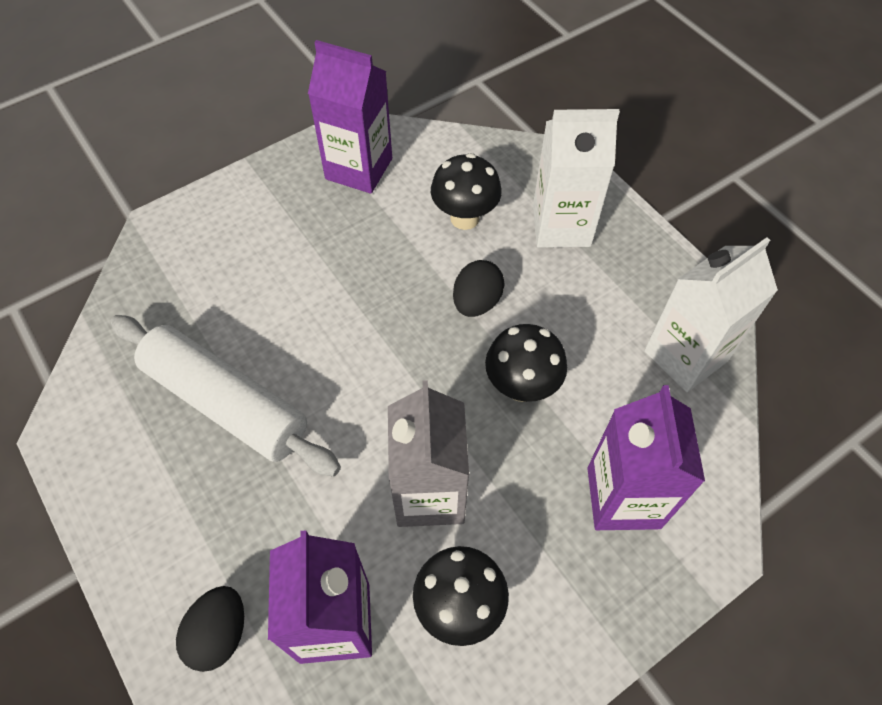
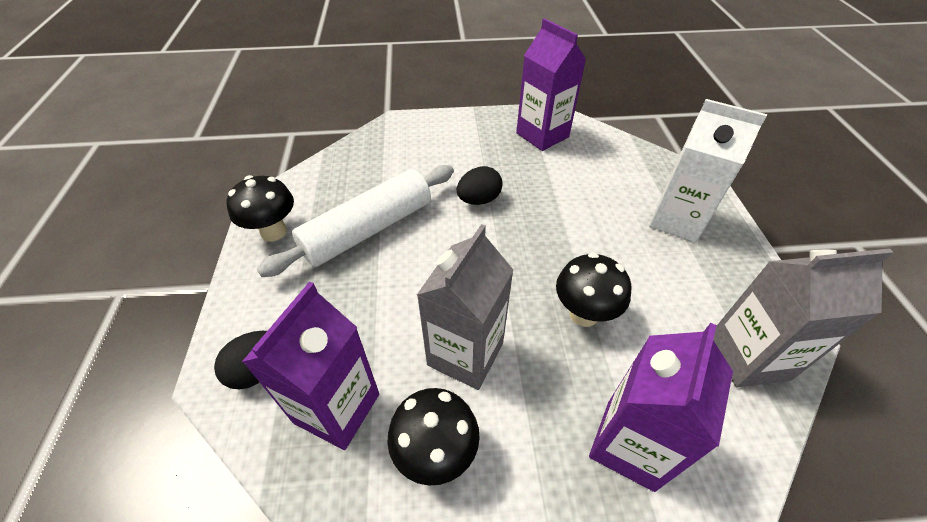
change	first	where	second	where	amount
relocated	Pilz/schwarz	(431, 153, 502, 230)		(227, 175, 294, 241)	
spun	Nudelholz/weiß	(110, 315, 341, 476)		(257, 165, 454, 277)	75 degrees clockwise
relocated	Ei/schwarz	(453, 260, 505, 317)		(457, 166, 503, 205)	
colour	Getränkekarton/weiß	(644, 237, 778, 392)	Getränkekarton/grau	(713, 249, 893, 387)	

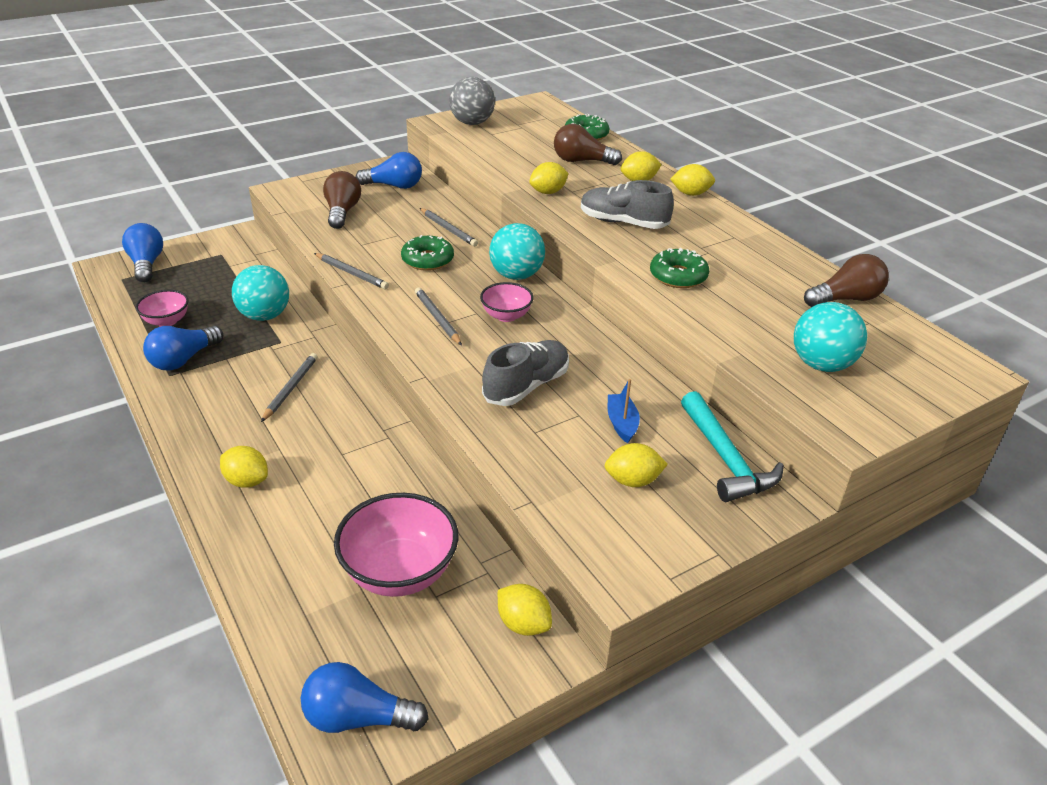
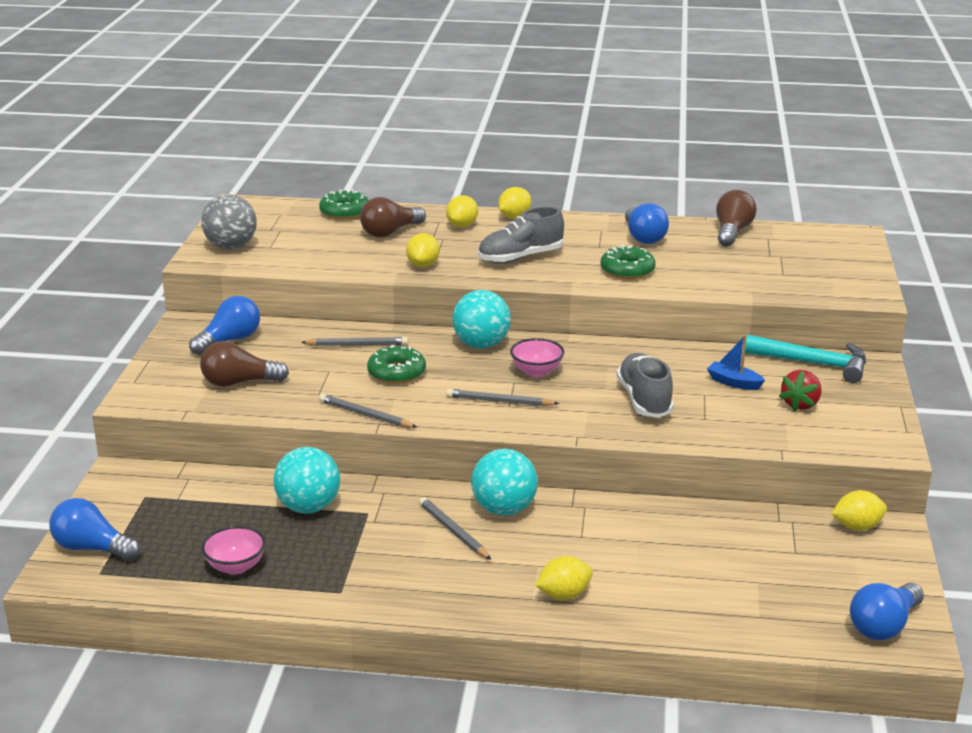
change	first	where	second	where	amount
spun	Glühbirne/braun	(323, 171, 361, 229)		(200, 341, 289, 387)	45 degrees counterclockwise
spun	Bleistift/grau	(314, 253, 389, 289)		(319, 394, 417, 428)	135 degrees counterclockwise
relocated	Ball/türkis	(794, 302, 867, 372)		(471, 449, 538, 515)	
relocated	Glühbirne/blau	(143, 326, 223, 371)		(625, 203, 669, 244)	
exchanged	Zitrone/gelb	(605, 443, 668, 487)	Erdbeere/rot	(779, 370, 821, 411)	
missing	Schüssel/rosa	(334, 493, 459, 597)			

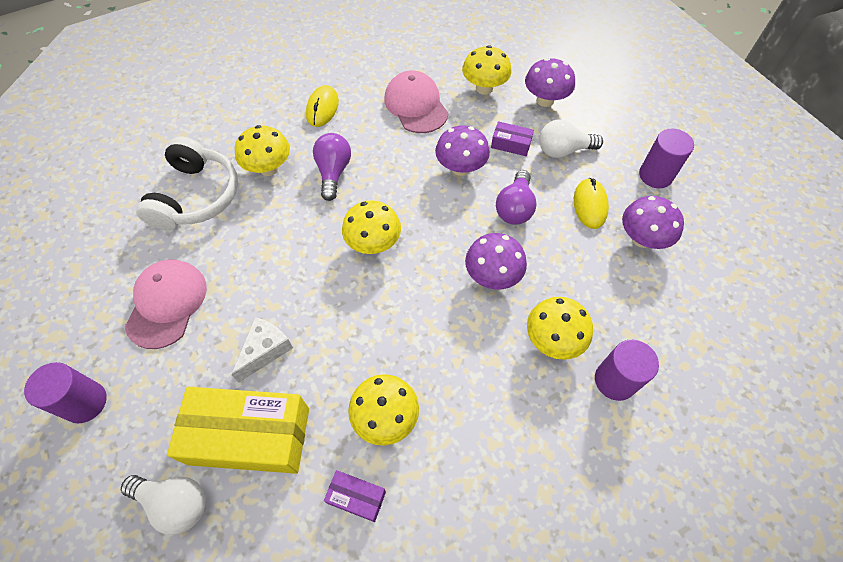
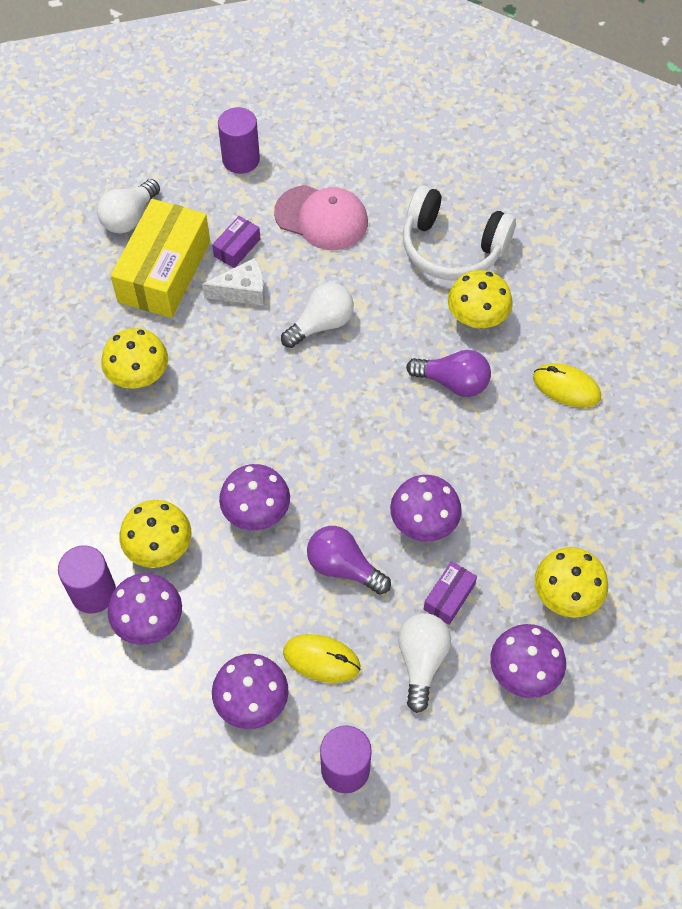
change	first	where	second	where	amount
appeared			Pilz/lila	(108, 573, 182, 645)	
spun	Käse/weiß	(231, 317, 293, 382)		(202, 258, 265, 306)	60 degrees counterclockwise
relocated	Schachtel/lila	(324, 470, 386, 522)		(212, 216, 260, 268)	
appeared			Glühbirne/weiß	(281, 283, 354, 348)	
missing	Pilz/gelb	(342, 200, 401, 254)			
missing	Kappe/rosa	(385, 70, 448, 133)			

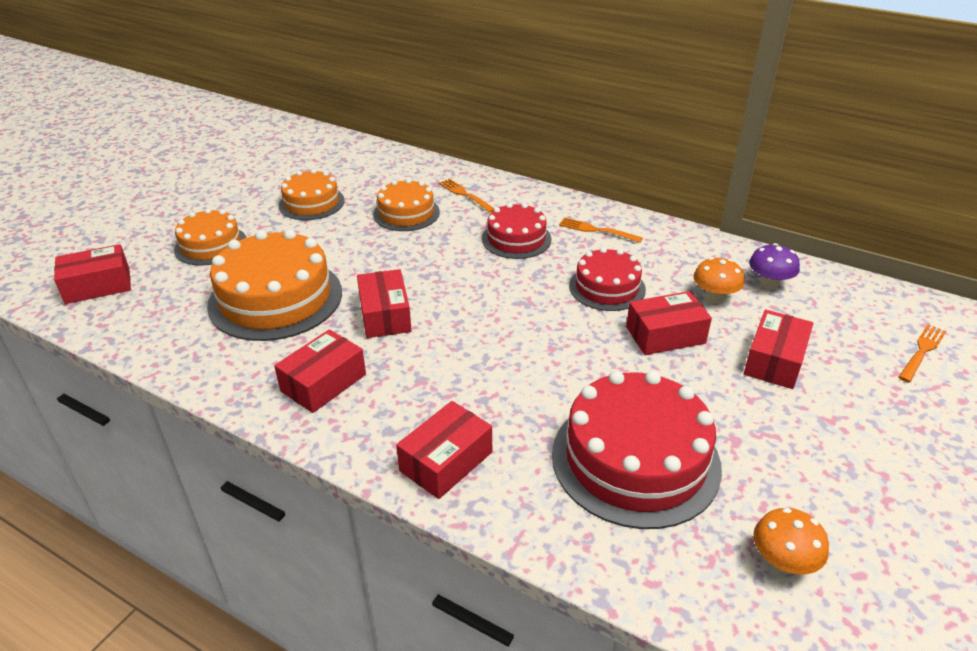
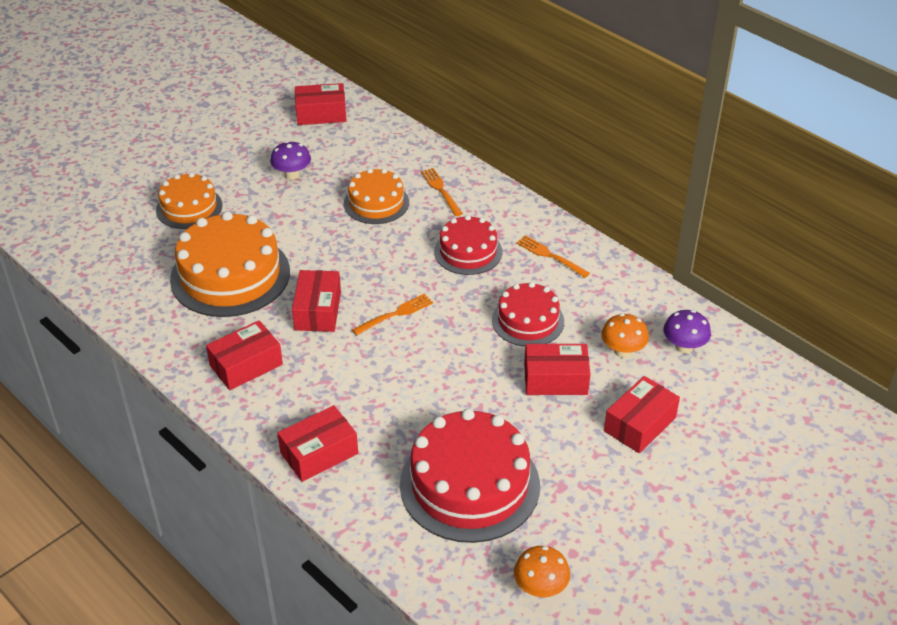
change	first	where	second	where	amount
exchanged	Kuchen/orange	(279, 169, 345, 220)	Pilz/lila	(270, 141, 311, 180)	
relocated	Schachtel/rot	(54, 244, 131, 304)		(295, 83, 346, 125)	
relocated	Gabel/orange	(899, 324, 946, 382)		(352, 294, 433, 335)	

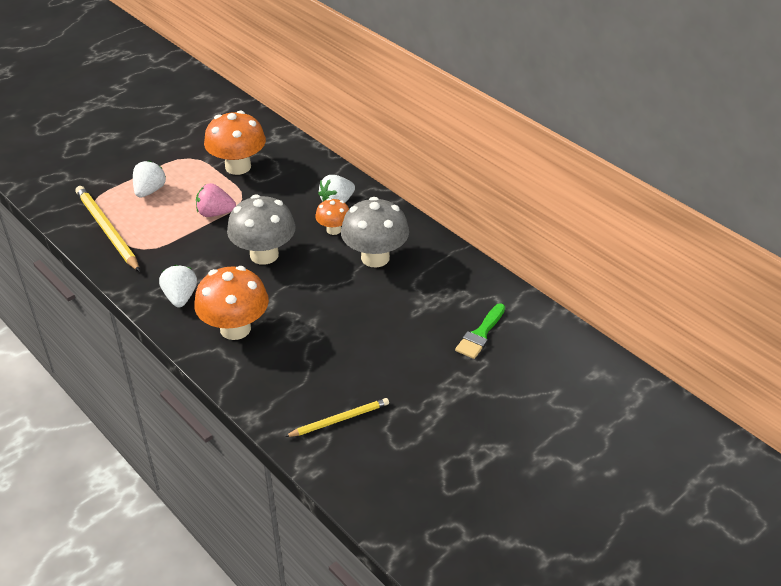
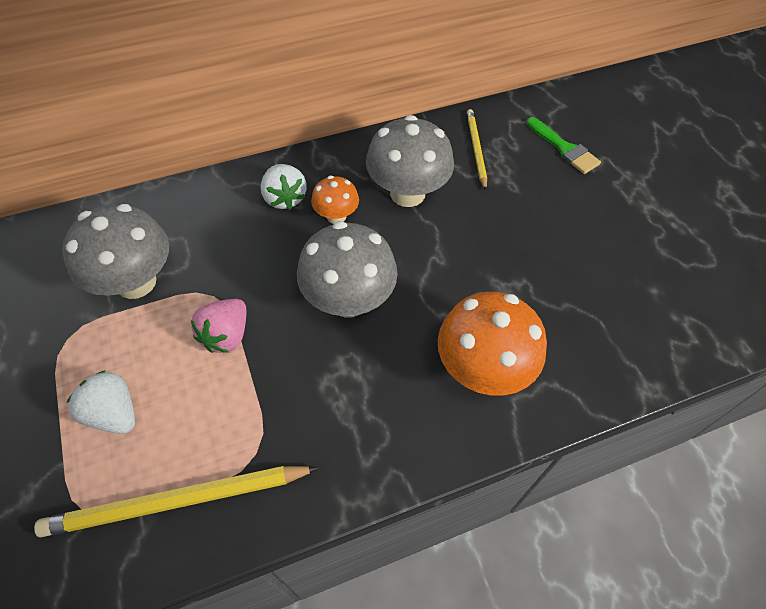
change	first	where	second	where	amount
colour	Pilz/orange	(204, 111, 266, 175)	Pilz/grau	(62, 204, 169, 299)	
relocated	Bleistift/gelb	(285, 398, 389, 437)		(467, 109, 487, 191)	
missing	Erdbeere/weiß	(159, 265, 197, 307)			

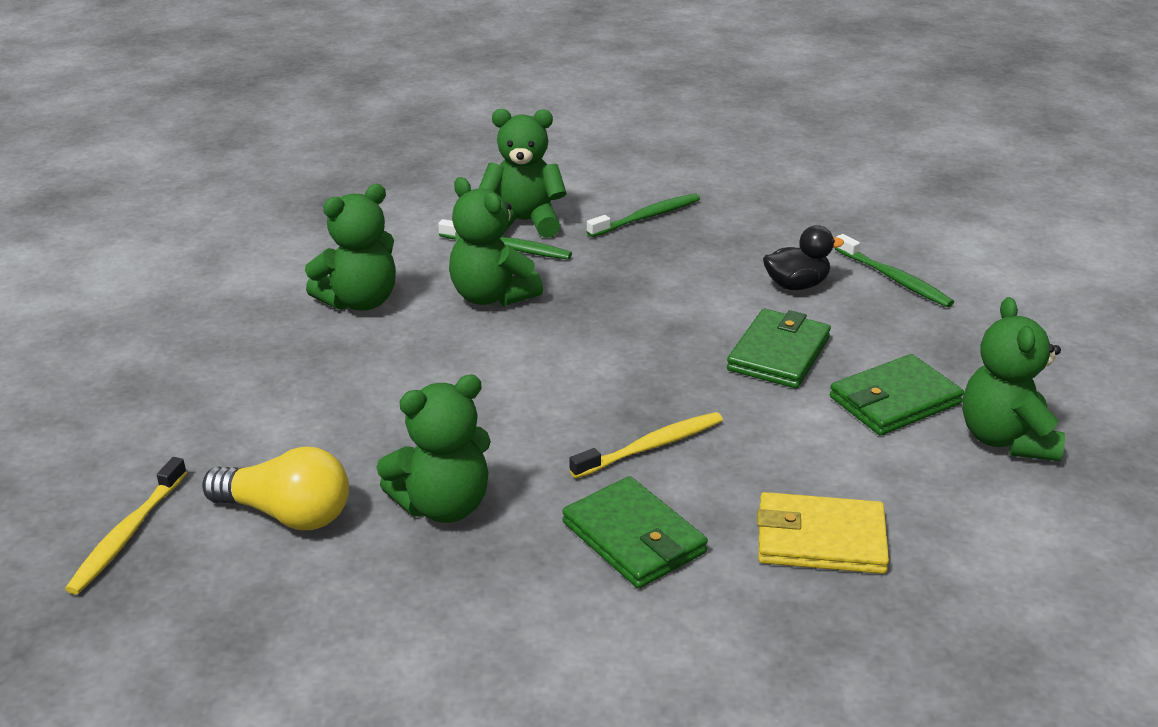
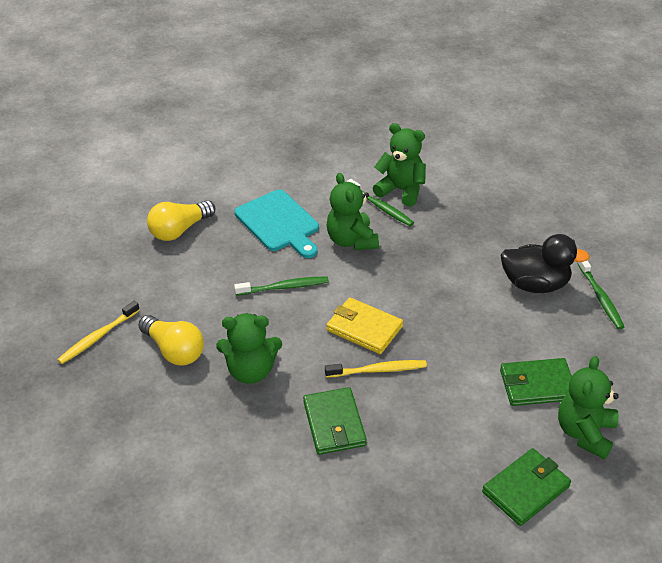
change	first	where	second	where	amount
appeared			Glühbirne/gelb	(147, 200, 215, 241)	
exchanged	Teddybär/grün	(305, 184, 396, 311)	Schneidebrett/türkis	(234, 190, 319, 258)	
relocated	Zahnbürste/grün	(587, 194, 700, 237)		(234, 276, 329, 296)	
relocated	Geldbörse/gelb	(757, 492, 889, 574)		(326, 297, 403, 354)	
relocated	Geldbörse/grün	(727, 309, 831, 388)		(482, 448, 571, 526)	
size	Ente/schwarz	(763, 225, 844, 290)		(500, 234, 590, 293)	x1.59

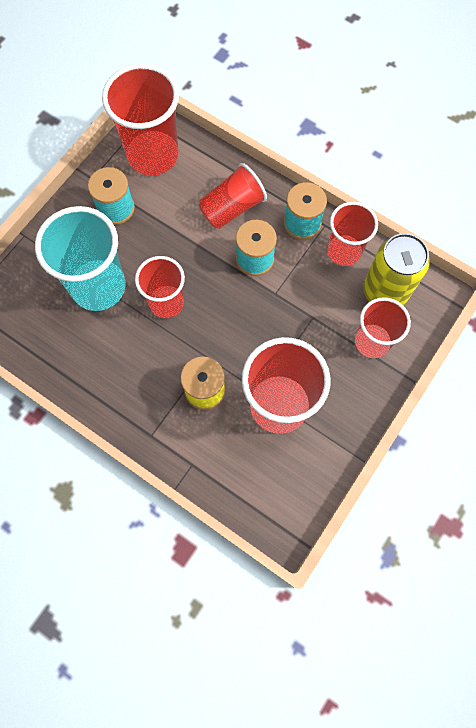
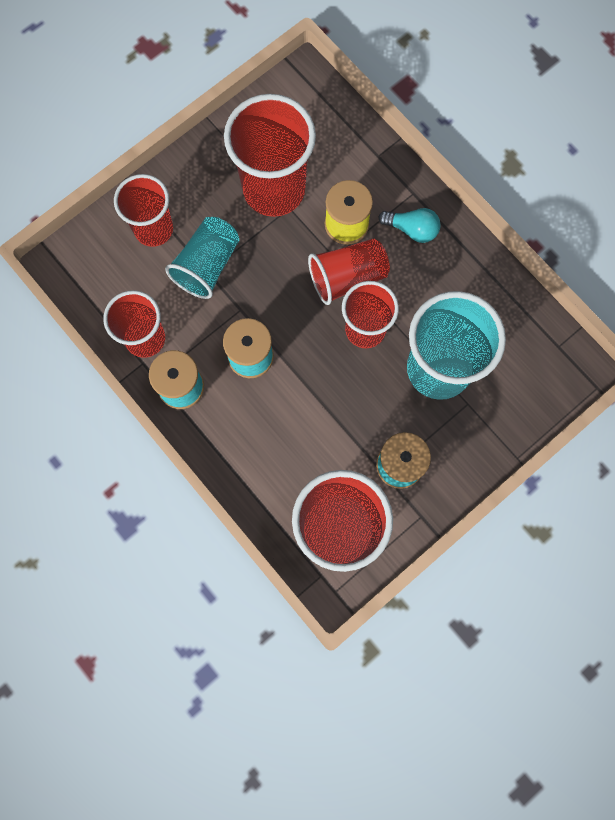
change	first	where	second	where	amount
appeared			Becher/türkis	(165, 217, 239, 299)	
relocated	Becher/rot	(199, 163, 267, 229)		(308, 239, 390, 305)	
appeared			Glühbirne/türkis	(379, 208, 441, 243)	
missing	Dose/gelb	(363, 233, 430, 306)			

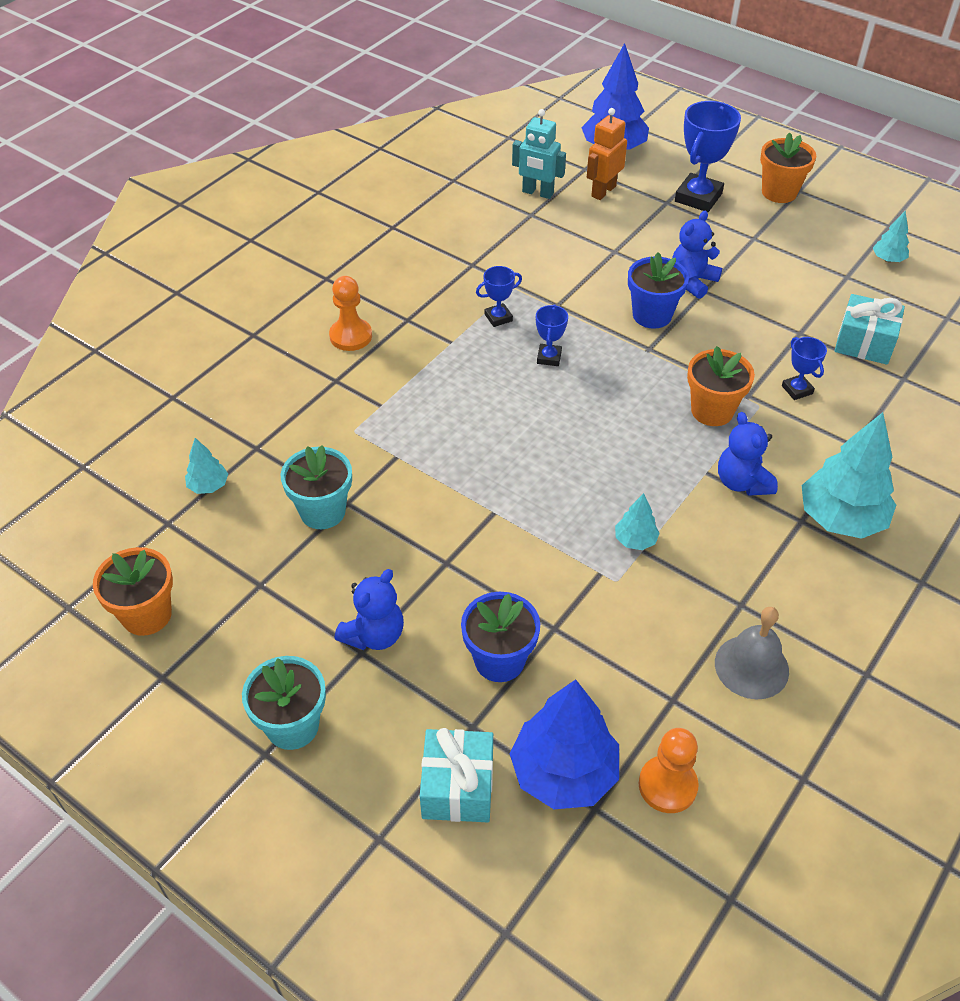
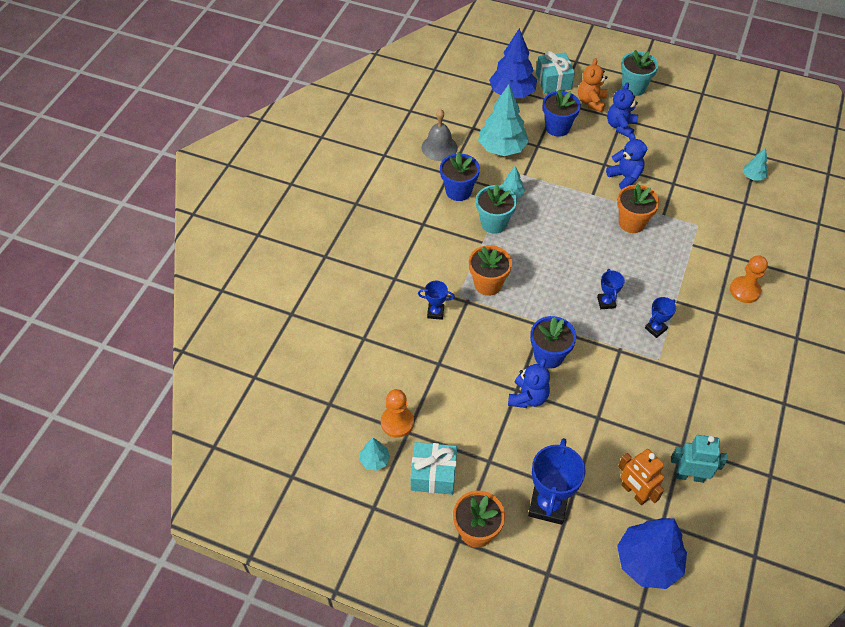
change	first	where	second	where	amount
relocated	Bauer/orange	(639, 728, 699, 813)		(381, 389, 414, 438)	
relocated	Geschenk/türkis	(835, 294, 905, 365)		(410, 442, 457, 495)	
spun	Pokal/blau	(782, 337, 827, 400)		(418, 281, 455, 320)	45 degrees counterclockwise
appeared			Blumentopf/blau	(440, 152, 480, 201)	
relocated	Blumentopf/türkis	(280, 445, 352, 529)		(476, 184, 517, 234)	
relocated	Baum/türkis	(802, 412, 896, 539)		(478, 84, 529, 156)	
appeared			Teddybär/orange	(578, 58, 608, 112)	
relocated	Teddybär/blau	(718, 412, 778, 496)		(606, 133, 647, 189)	
relocated	Blumentopf/orange	(93, 547, 173, 636)		(617, 184, 660, 233)	
spun	Roboter/orange	(587, 108, 627, 200)		(618, 449, 664, 505)	120 degrees clockwise

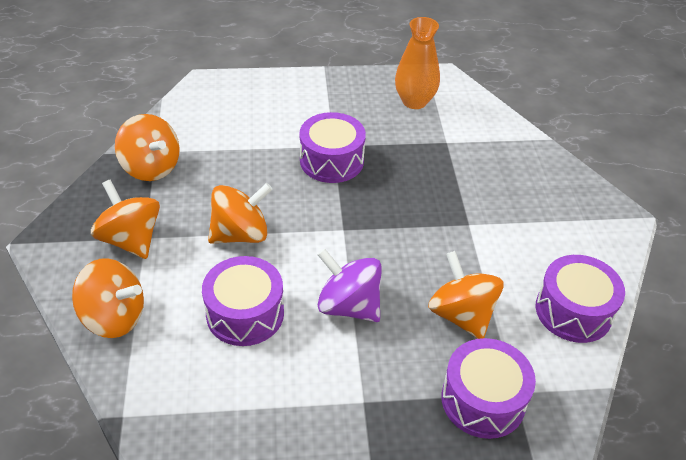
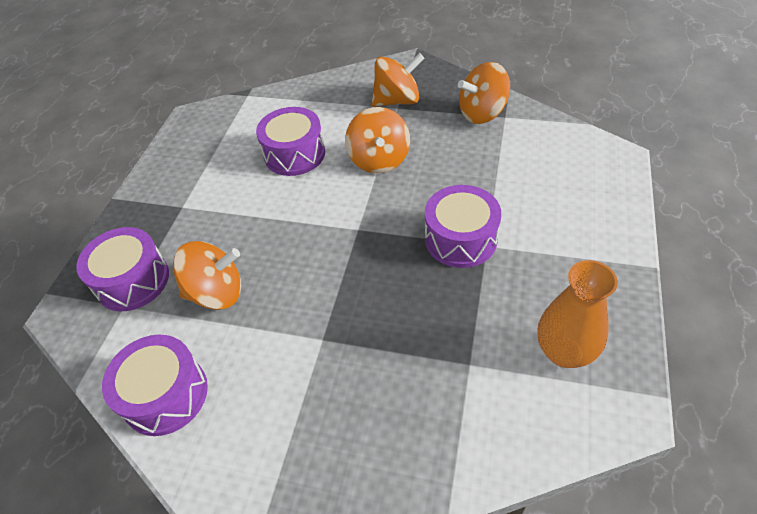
change	first	where	second	where	amount
missing	Kreisel/orange	(72, 258, 144, 338)			
missing	Kreisel/lila	(317, 249, 382, 322)			

